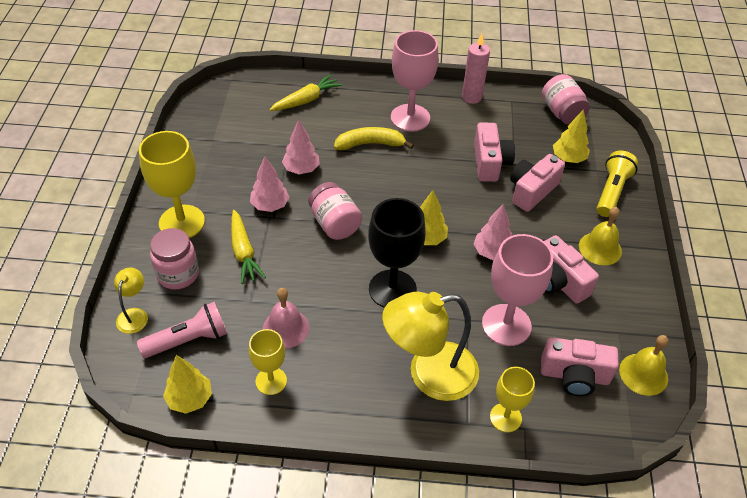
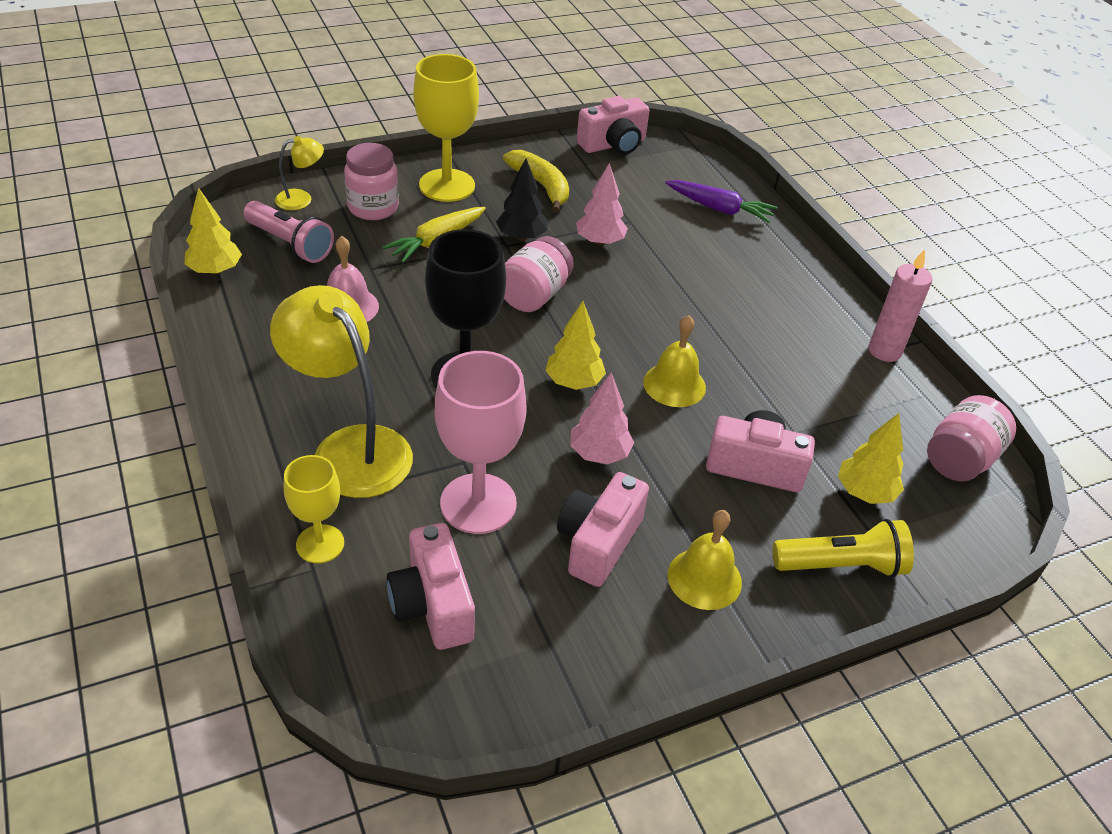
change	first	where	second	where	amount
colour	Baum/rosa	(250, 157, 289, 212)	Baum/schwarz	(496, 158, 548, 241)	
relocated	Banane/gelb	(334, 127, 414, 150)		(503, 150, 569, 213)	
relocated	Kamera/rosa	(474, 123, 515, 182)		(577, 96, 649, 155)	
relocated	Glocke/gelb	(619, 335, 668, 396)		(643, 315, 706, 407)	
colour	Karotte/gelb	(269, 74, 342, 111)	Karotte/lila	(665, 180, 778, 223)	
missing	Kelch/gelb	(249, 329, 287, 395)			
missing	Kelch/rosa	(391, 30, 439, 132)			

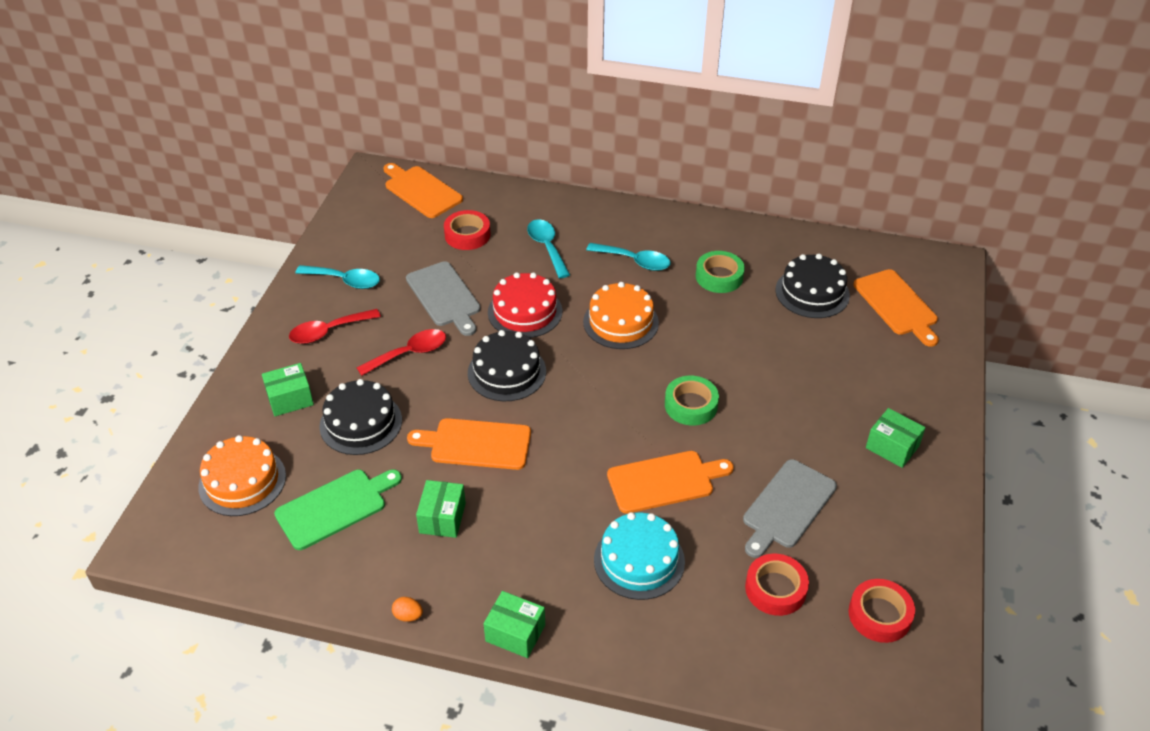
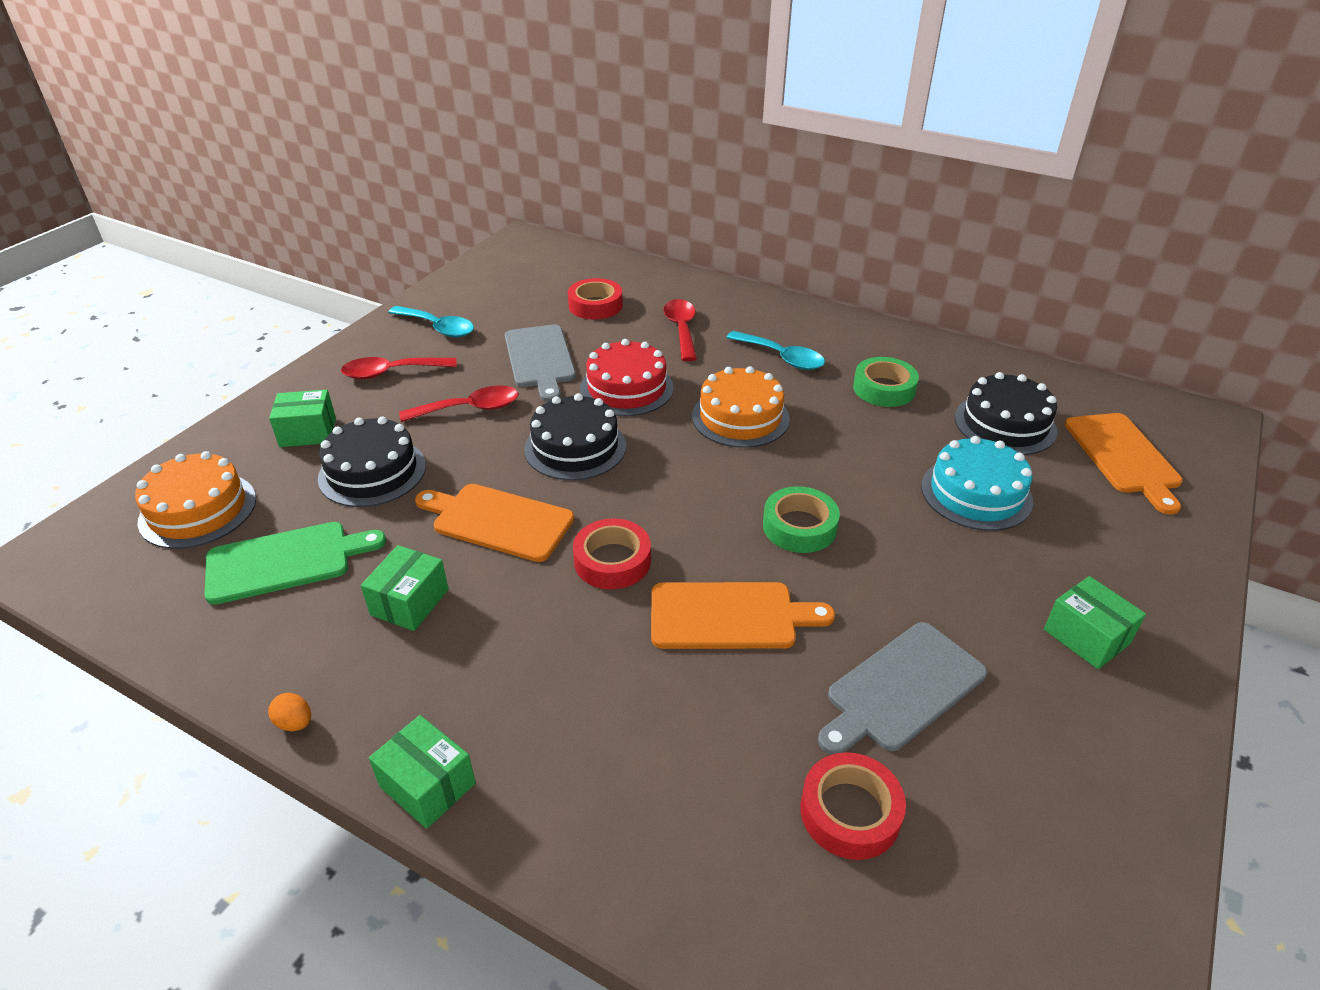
change	first	where	second	where	amount
relocated	Klebeband/rot	(848, 579, 915, 643)		(573, 518, 651, 589)	
colour	Löffel/türkis	(527, 219, 570, 278)	Löffel/rot	(663, 299, 697, 361)	
relocated	Kuchen/türkis	(594, 512, 685, 600)		(921, 436, 1033, 531)	
missing	Schneidebrett/orange	(383, 163, 463, 218)			

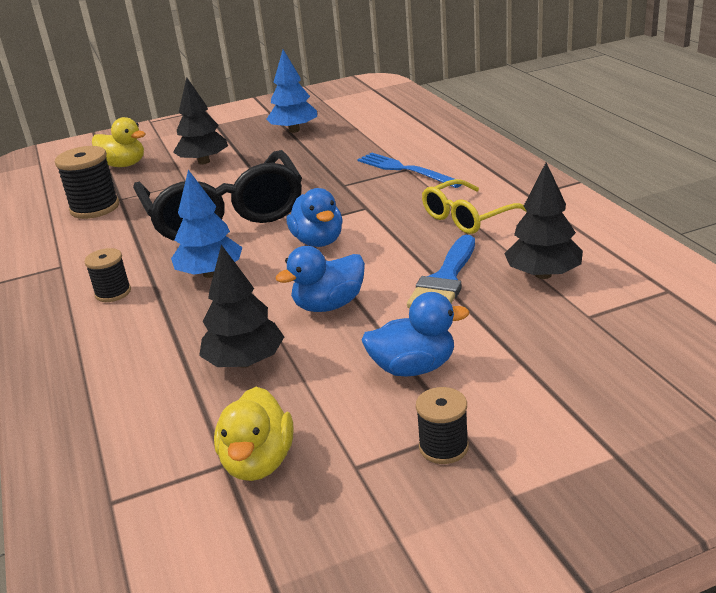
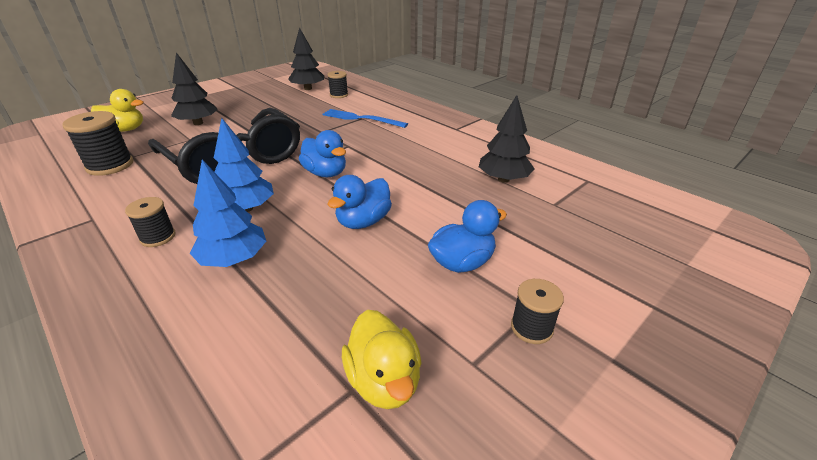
change	first	where	second	where	amount
relocated	Baum/blau	(266, 50, 317, 133)		(190, 160, 266, 267)	
relocated	Baum/schwarz	(199, 245, 284, 368)		(288, 27, 324, 90)	
appeared			Garnrolle/schwarz	(327, 71, 348, 98)	
missing	Pinsel/blau	(407, 235, 475, 308)			
missing	Brille/gelb	(422, 179, 527, 234)			

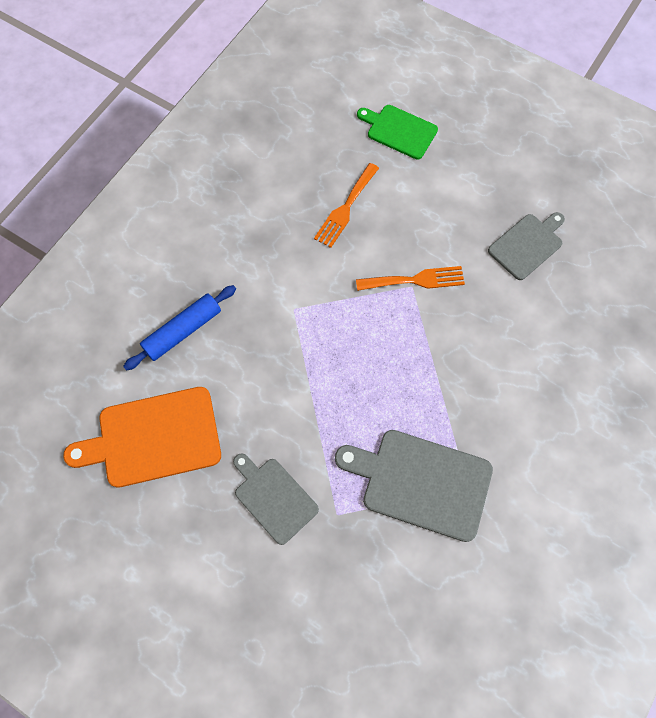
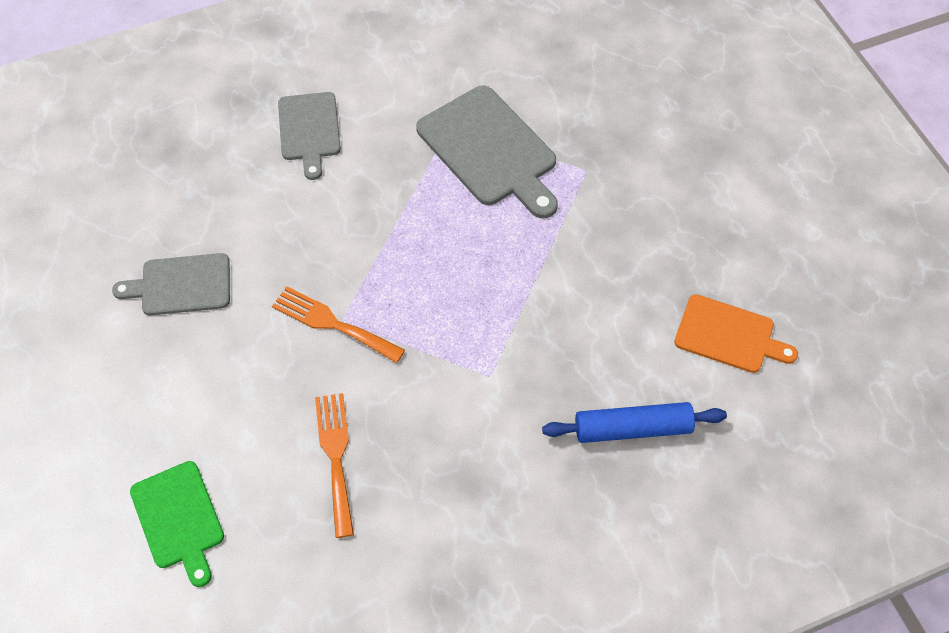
change	first	where	second	where	amount
relocated	Schneidebrett/grau	(233, 453, 319, 545)		(278, 92, 341, 180)	
spun	Gabel/orange	(314, 163, 379, 248)		(315, 393, 354, 538)	75 degrees counterclockwise
size	Schneidebrett/orange	(63, 387, 221, 488)		(674, 294, 798, 373)	x0.63

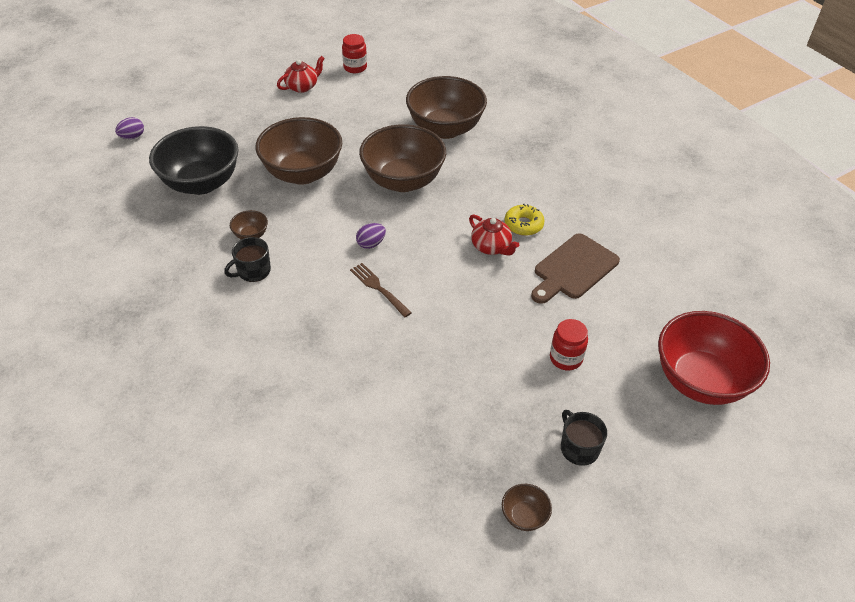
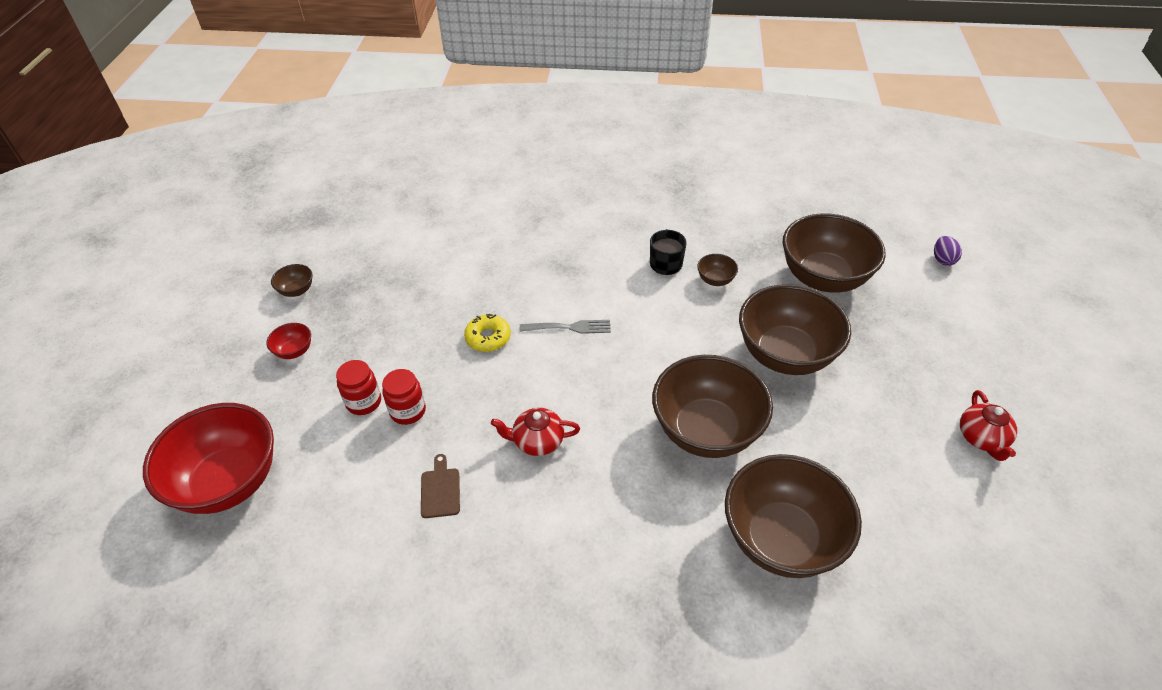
change	first	where	second	where	amount
exchanged	Tasse/schwarz	(561, 410, 607, 466)	Schüssel/rot	(266, 323, 311, 359)	
relocated	Einmachglas/rot	(342, 34, 367, 73)		(382, 369, 426, 425)	
size	Schneidebrett/braun	(531, 233, 620, 304)		(421, 454, 460, 518)	x0.53
relocated	Donut/gelb	(505, 204, 545, 236)		(464, 314, 511, 352)	
colour	Gabel/braun	(350, 263, 412, 317)	Gabel/grau	(520, 320, 611, 334)	
colour	Schüssel/schwarz	(149, 126, 239, 195)	Schüssel/braun	(783, 214, 886, 293)	
missing	Ei/lila	(356, 223, 386, 249)			

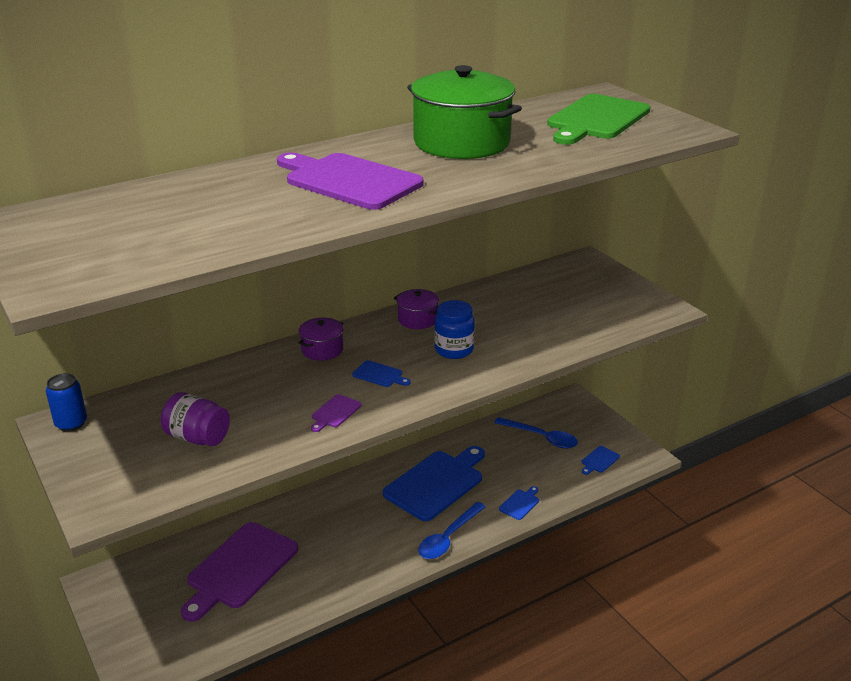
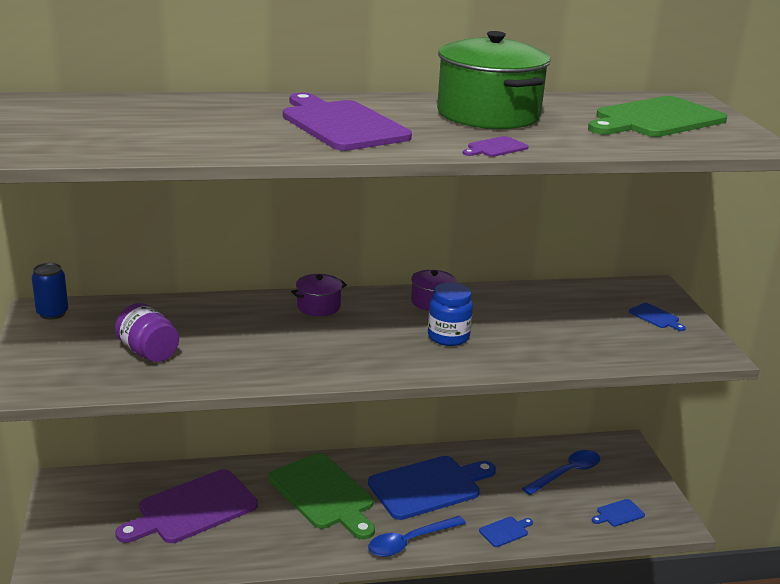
change	first	where	second	where	amount
appeared			Schneidebrett/grün	(269, 453, 375, 539)	
relocated	Schneidebrett/lila	(311, 394, 362, 432)		(463, 136, 529, 157)	
spun	Löffel/blau	(494, 417, 578, 448)		(522, 450, 600, 495)	90 degrees counterclockwise
relocated	Schneidebrett/blau	(352, 360, 410, 387)		(629, 303, 686, 331)	

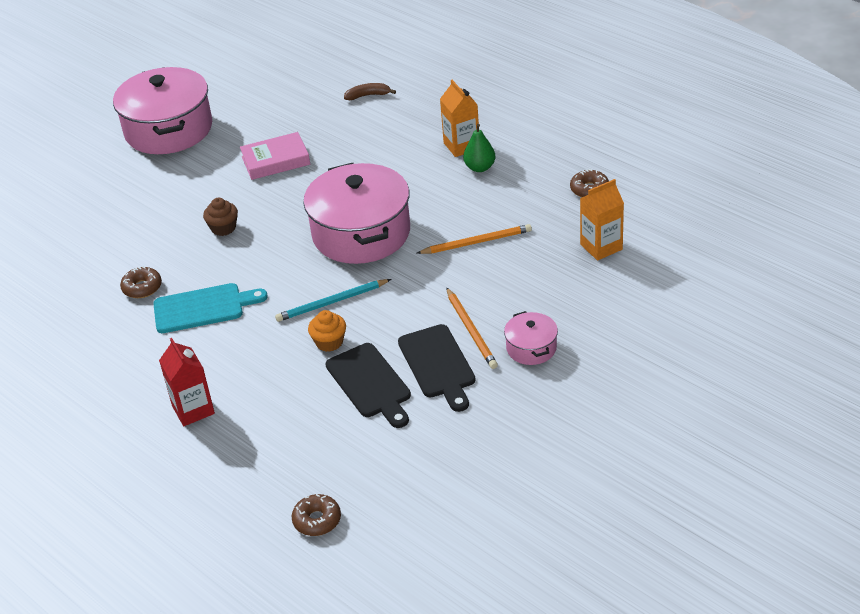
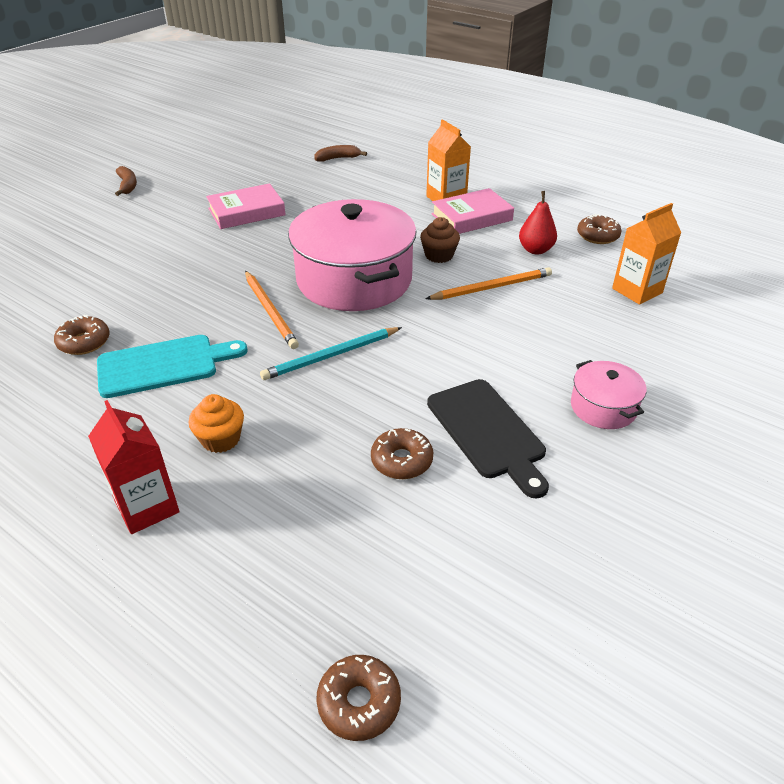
change	first	where	second	where	amount
exchanged	Kochtopf/rosa	(113, 67, 212, 154)	Banane/braun	(115, 166, 137, 196)	
relocated	Muffin/orange	(308, 310, 346, 352)		(189, 394, 244, 453)	
relocated	Bleistift/orange	(446, 287, 498, 369)		(245, 271, 299, 349)	
exchanged	Schneidebrett/schwarz	(326, 343, 411, 428)	Donut/braun	(371, 428, 433, 479)	
relocated	Muffin/braun	(203, 198, 238, 236)		(420, 217, 460, 263)	
exchanged	Birne/grün	(463, 124, 495, 172)	Buch/rosa	(431, 188, 514, 234)	
appeared			Birne/rot	(519, 191, 557, 254)	

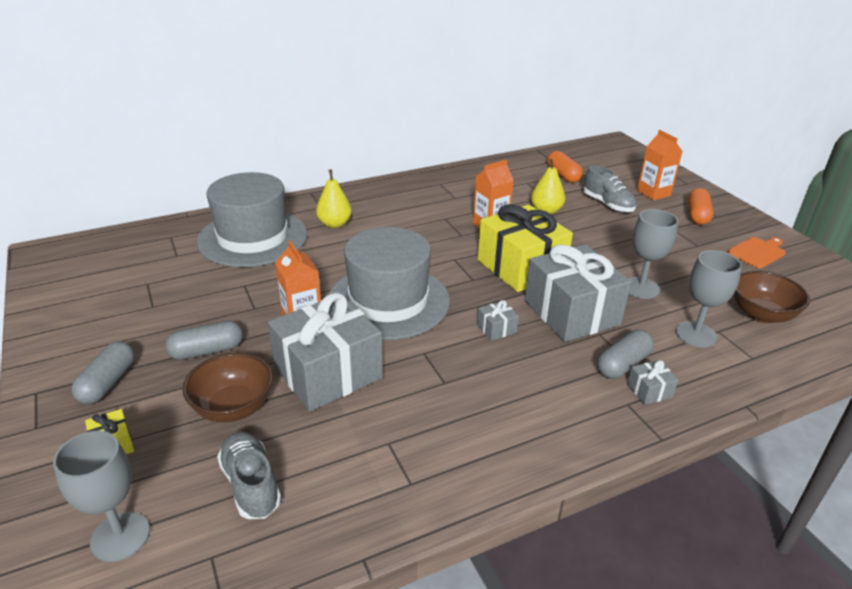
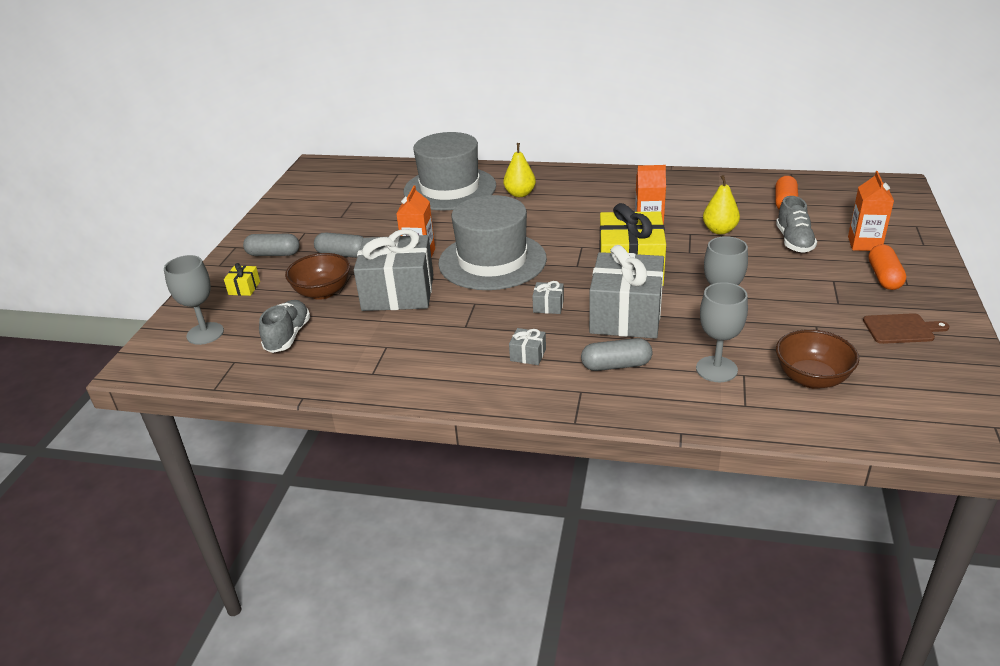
change	first	where	second	where	amount
spun	Kapsel/grau	(71, 341, 135, 404)		(243, 234, 300, 256)	45 degrees clockwise
relocated	Geschenk/grau	(627, 360, 678, 405)		(509, 328, 546, 365)	
colour	Schneidebrett/orange	(728, 237, 786, 268)	Schneidebrett/braun	(863, 313, 949, 344)	
spun	Kapsel/orange	(688, 188, 714, 225)		(868, 244, 906, 290)	45 degrees counterclockwise

